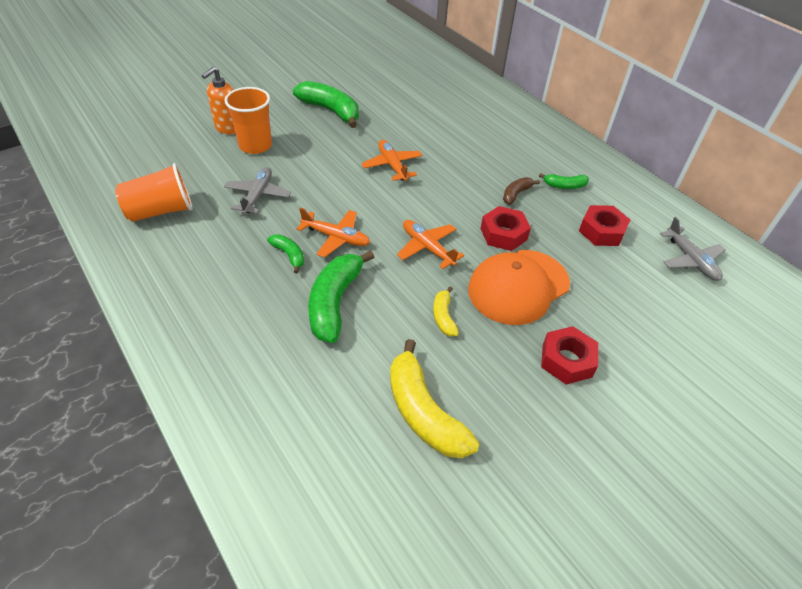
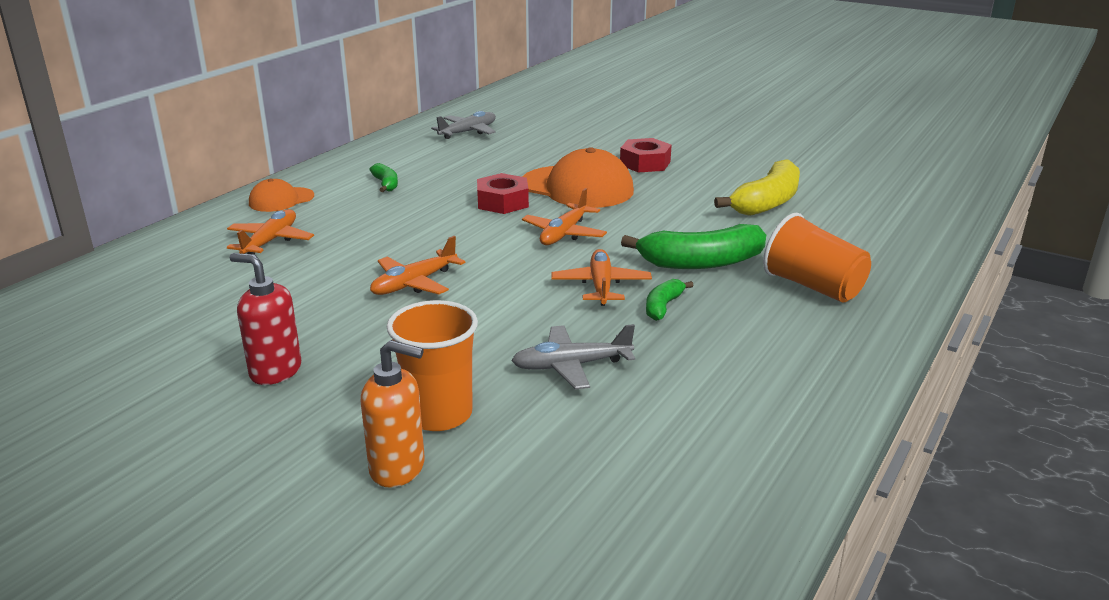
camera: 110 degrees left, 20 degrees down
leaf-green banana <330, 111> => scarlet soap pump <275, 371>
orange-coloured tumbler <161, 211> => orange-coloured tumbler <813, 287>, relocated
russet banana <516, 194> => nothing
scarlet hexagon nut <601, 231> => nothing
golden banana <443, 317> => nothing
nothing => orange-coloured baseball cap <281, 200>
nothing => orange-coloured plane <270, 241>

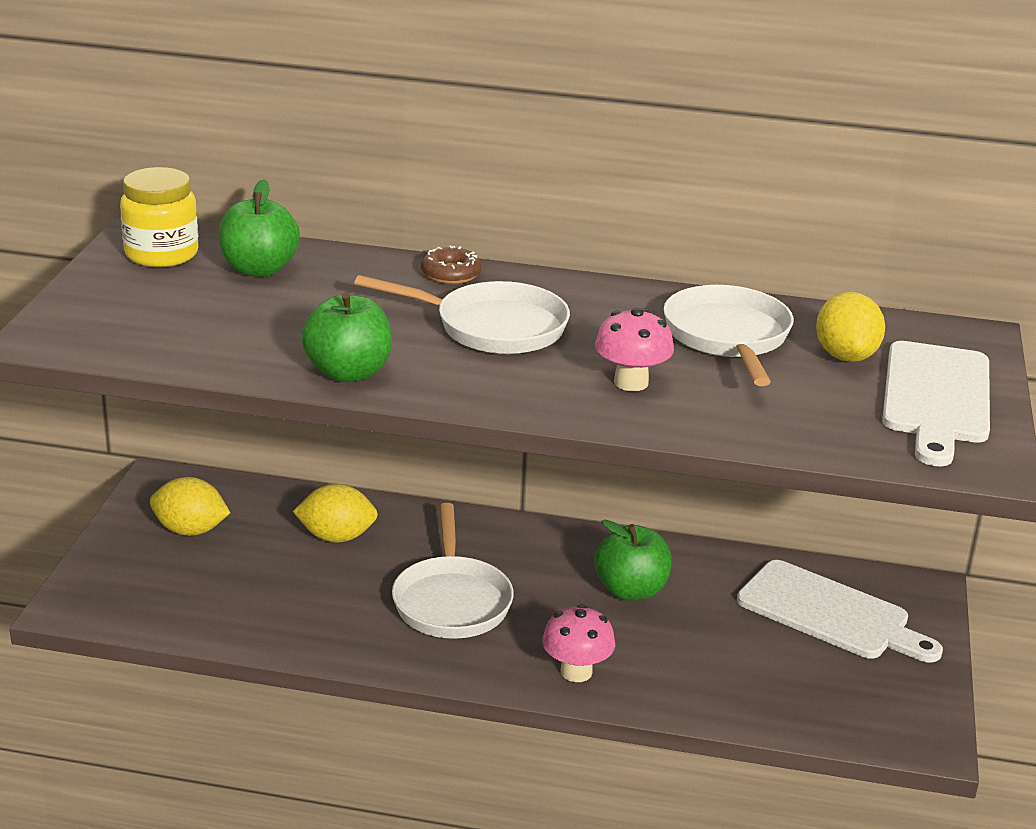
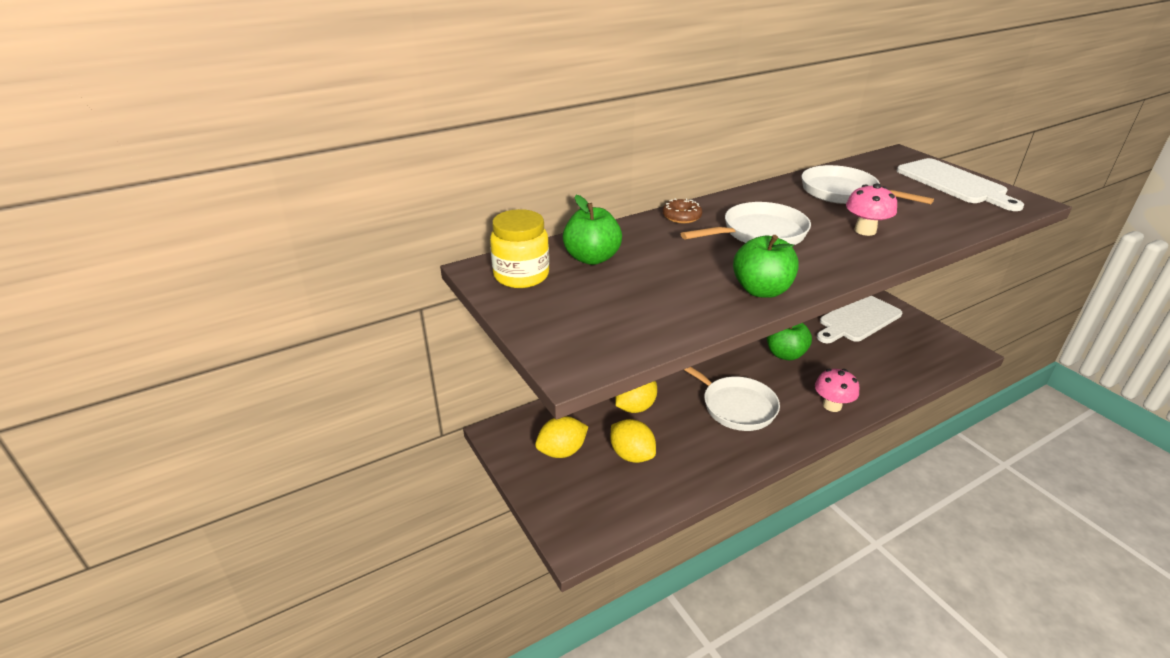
camera: 40 degrees left, 5 degrees up
golden lemon <845, 356> => golden lemon <632, 455>, relocated
snow-white cutting board <830, 614> => snow-white cutting board <857, 320>, 150 degrees clockwise

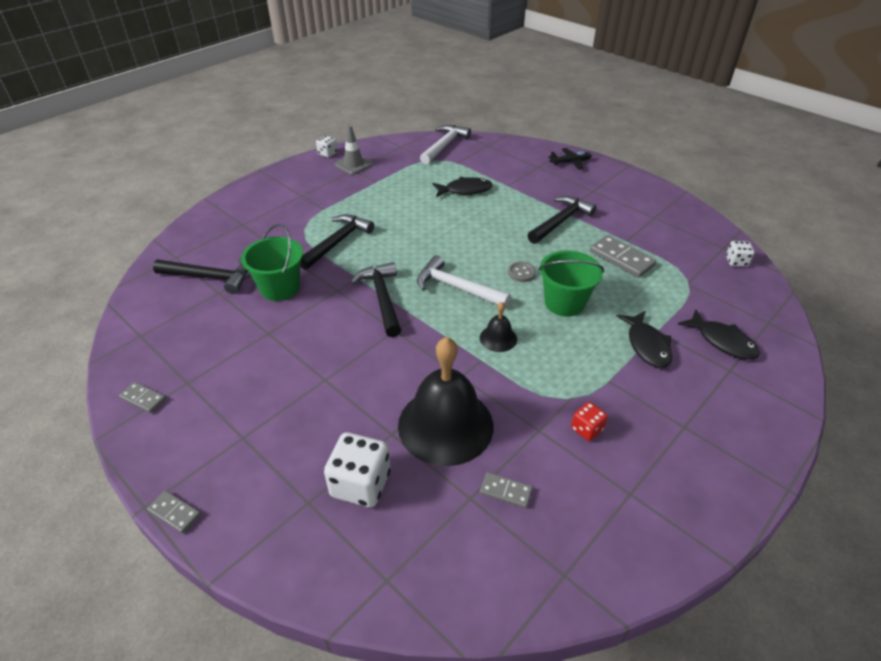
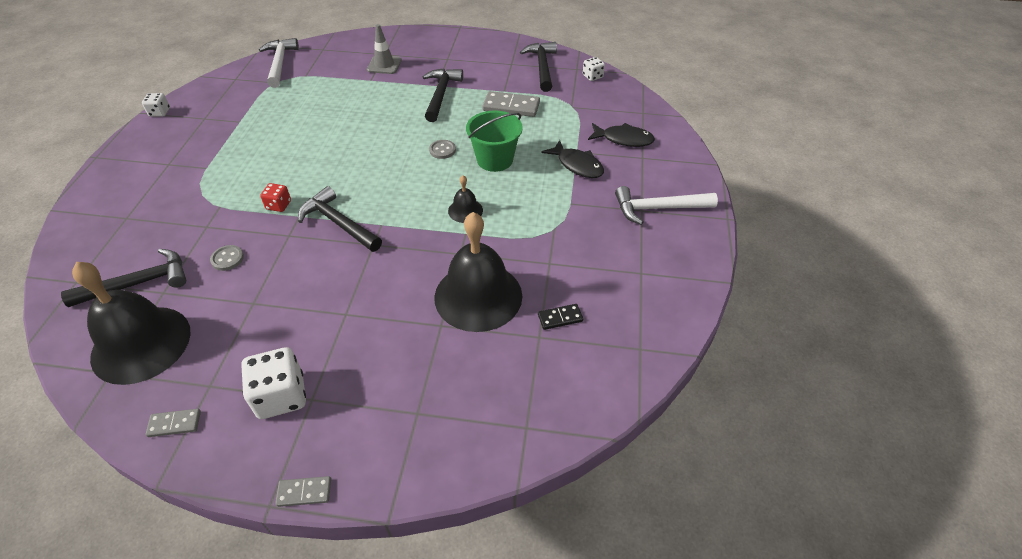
camera: 35 degrees left, 5 degrees up
grey safety cone <353, 164> => grey safety cone <384, 65>, relocated
jet-black plane <570, 162> => nothing
jet-black fish <465, 190> => nothing
jet-black hammer <337, 242> => jet-black hammer <542, 67>, relocated
leaf-green sand bucket <280, 288> => grey sewing button <227, 259>
snow-white hammer <457, 288> => snow-white hammer <658, 208>, relocated
scarlet die <586, 429> => scarlet die <278, 205>, relocated
snow-white die <360, 484> => snow-white die <281, 396>, relocated
grey domino <505, 491> => jet-black domino <560, 318>
nothing => jet-black bell <141, 344>

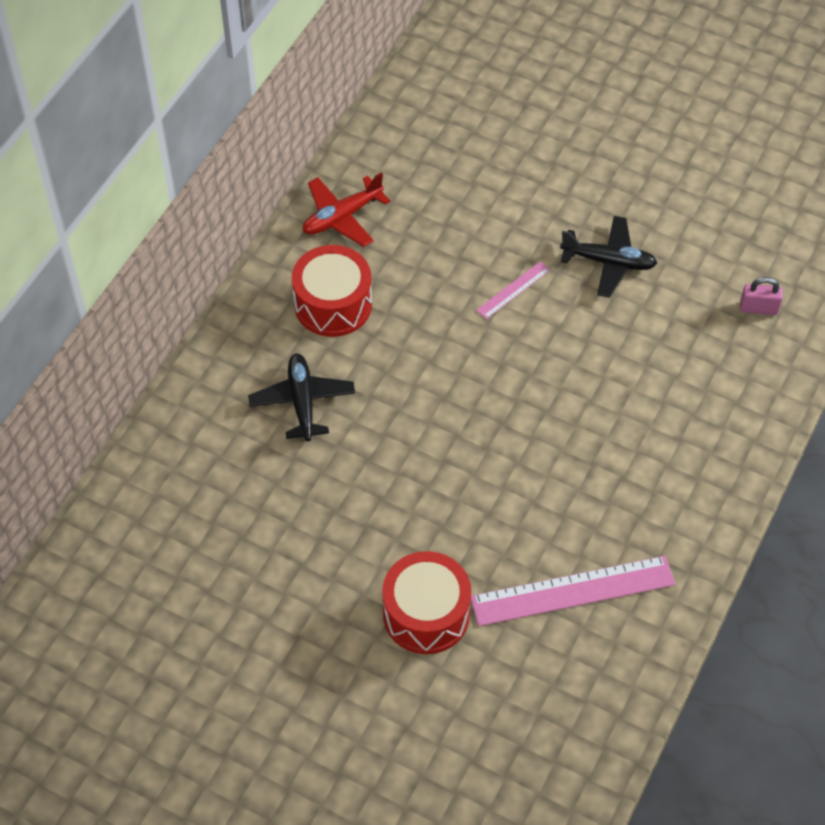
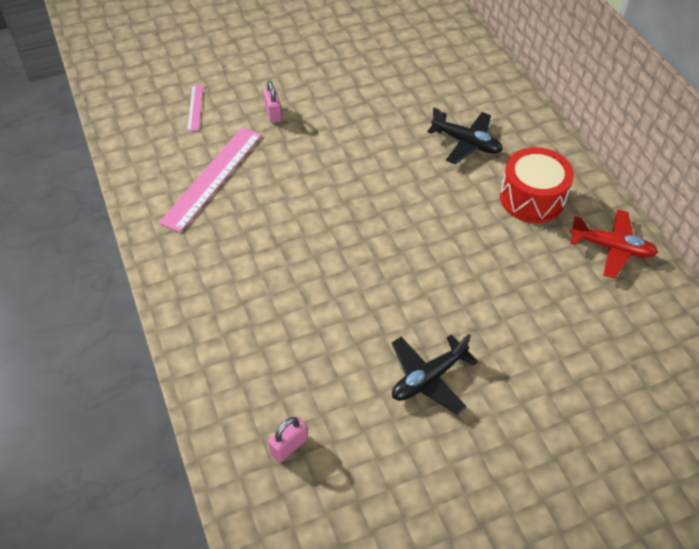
camera: 130 degrees right, 5 degrees down
scarlet plane <342, 217> => scarlet plane <611, 248>, 105 degrees clockwise
rose-pink ruler <513, 290> => rose-pink ruler <195, 107>, relocated
scarlet snare drum <426, 614> => rose-pink small lock <273, 113>

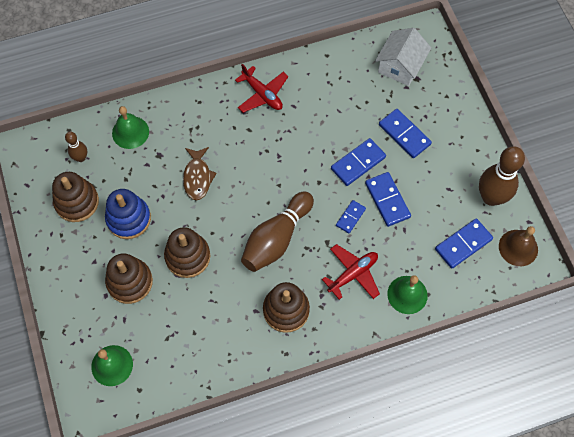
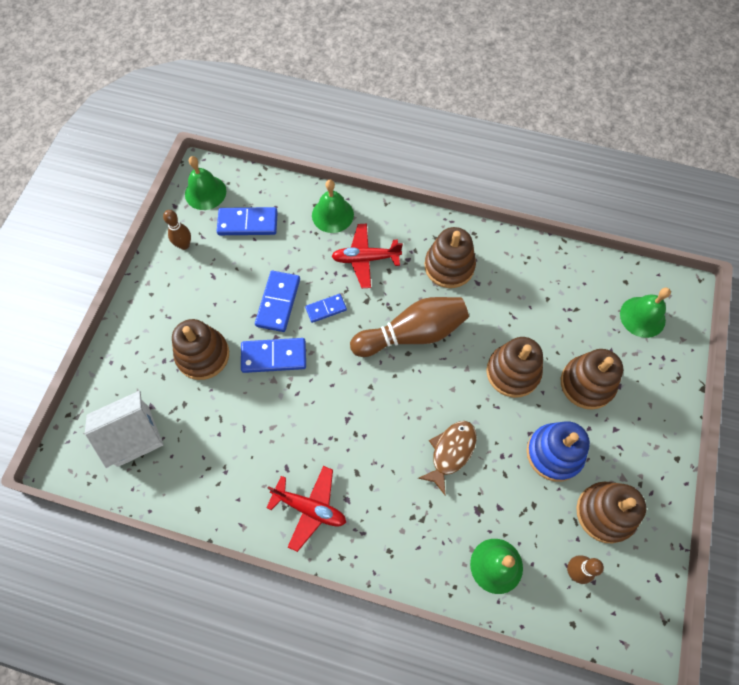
camera: 145 degrees left, 0 degrees up
scarlet plane <262, 94> => scarlet plane <310, 508>, 120 degrees clockwise
blue domino <404, 134> => russet stacking toy <203, 355>
russet bowling pin <491, 197> => russet bowling pin <184, 245>, x0.52
russet bell <518, 247> => leaf-green bell <205, 192>

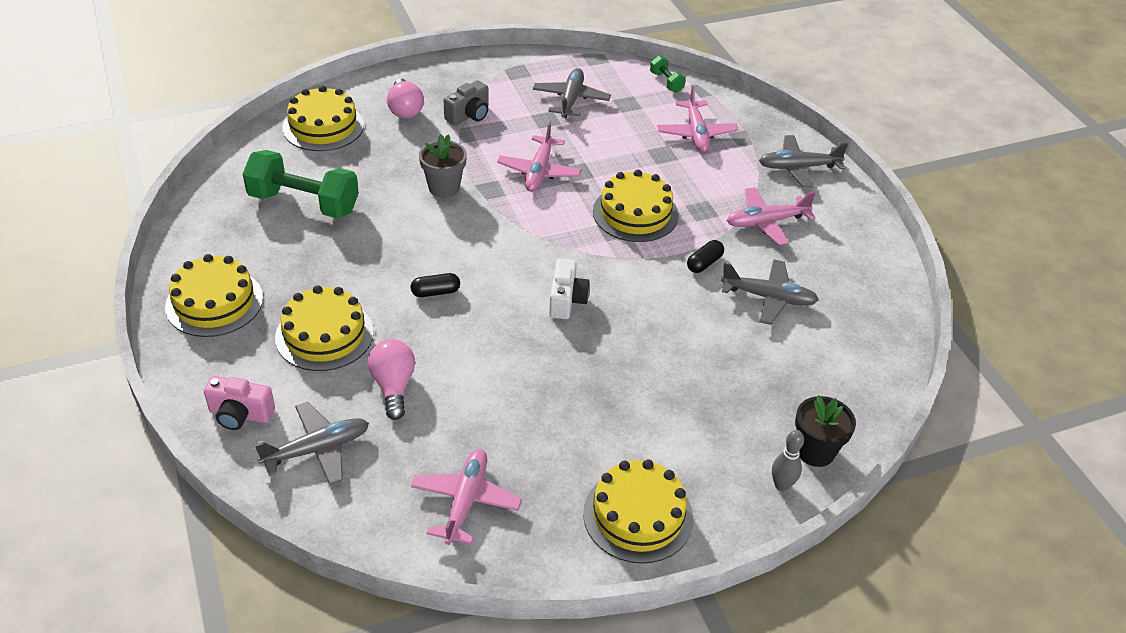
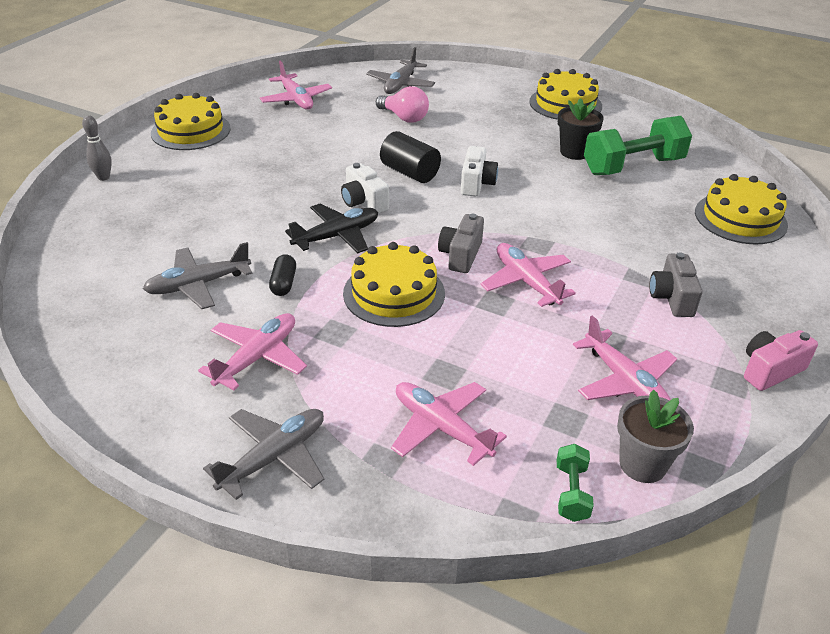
camera: 140 degrees right, 5 degrees down
leaf-green dumbbell <666, 82> => leaf-green dumbbell <571, 492>, 75 degrees clockwise
grey plane <571, 99> => rose-pink plane <625, 382>
rose-pink bulb <405, 109> => nothing
grey flower pot <444, 187> => grey flower pot <642, 464>, relocated
jet-black pill shape <435, 292> => nothing
golden gateau <324, 335> => nothing
rose-pink photo camera <240, 414> => rose-pink photo camera <770, 370>, relocated
jet-black flower pot <815, 451> => jet-black flower pot <574, 152>, relocated
nothing => jet-black cylinder <410, 172>
nothing => snow-white photo camera <476, 184>
nothing => jet-black plane <337, 236>
nothing => grey photo camera <460, 255>

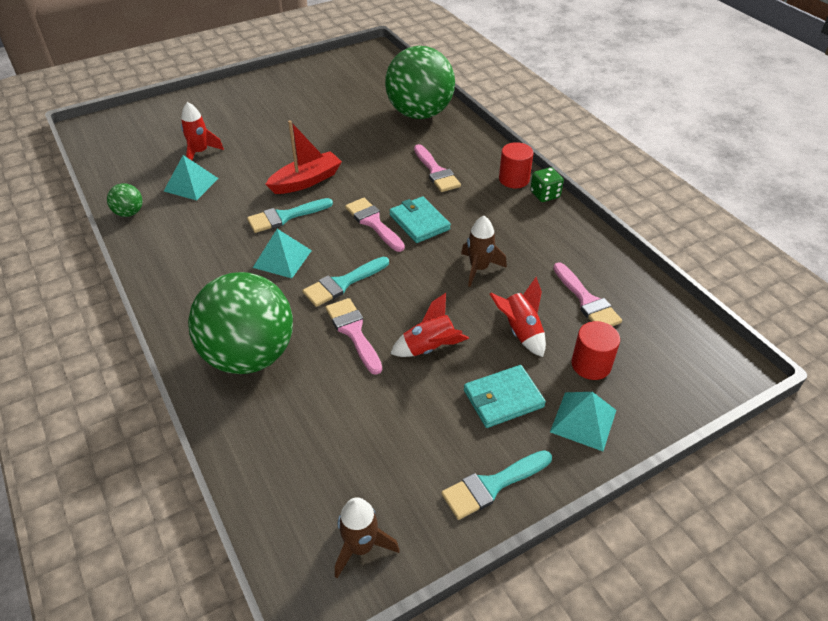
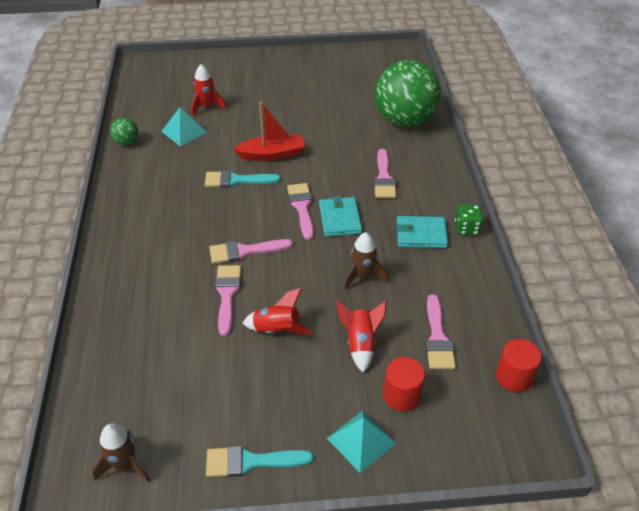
camera: 25 degrees right, 0 degrees up
scarlet cylinder <514, 179> => scarlet cylinder <514, 377>, relocated
turquoise pyramid <282, 258> => nothing
turquoise paint brush <342, 283> => rose-pink paint brush <245, 251>
leaf-green sphere <249, 355> => nothing
turquoise wallet <503, 398> => turquoise wallet <421, 234>, relocated

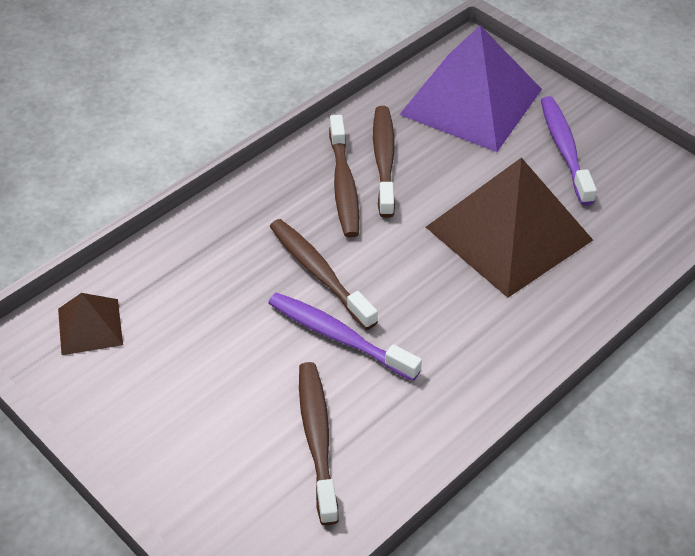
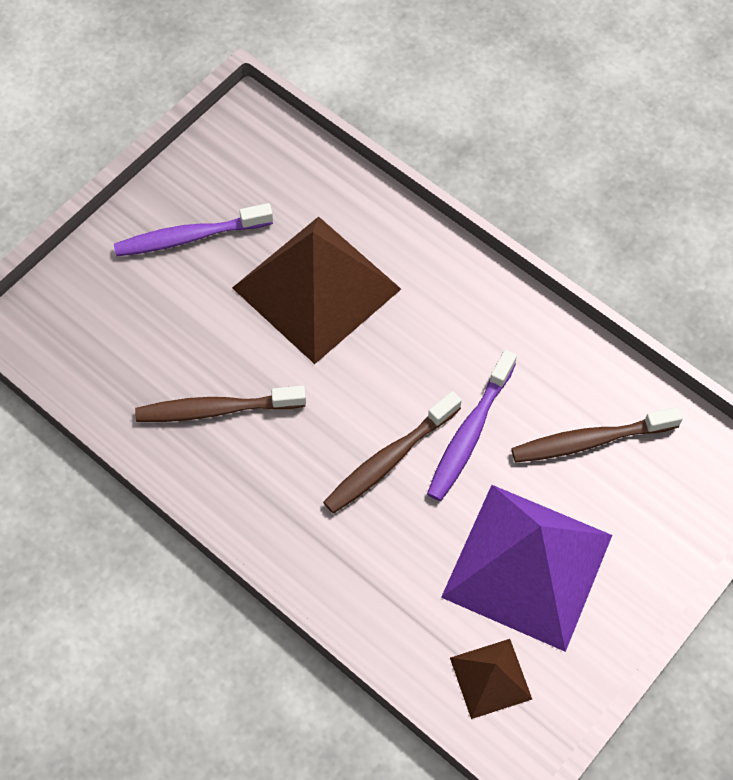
camera: 95 degrees left, 15 degrees up
purple pyramid <471, 101> => purple pyramid <527, 566>, relocated
russet toothbrush <344, 185> => nothing

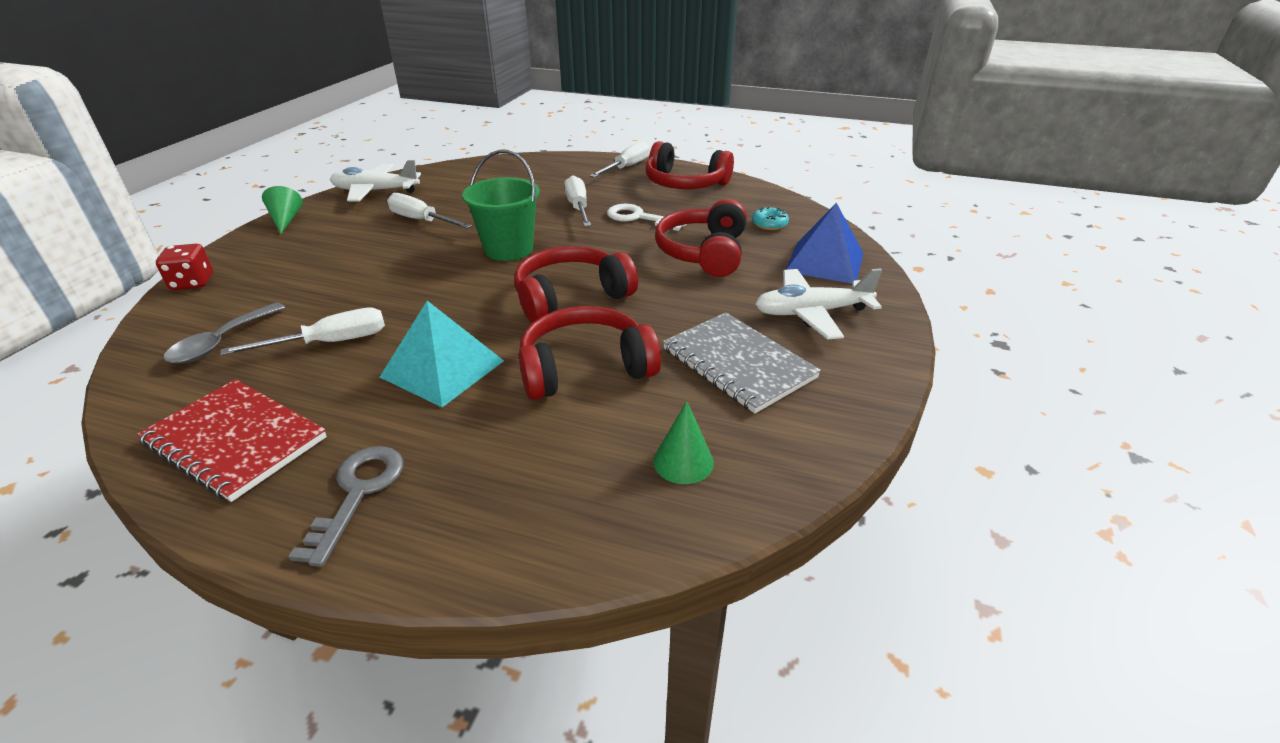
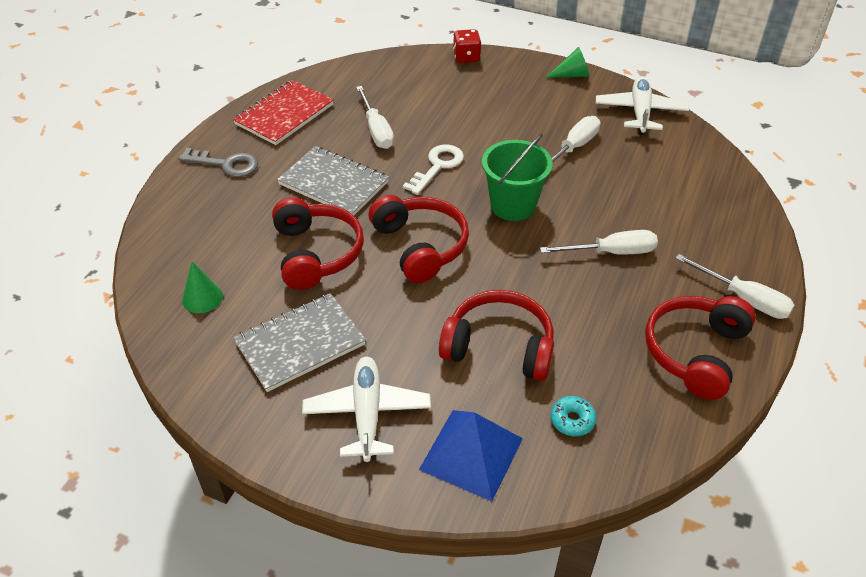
camera: 95 degrees right, 10 degrees up
snow-white door key <638, 218> => snow-white door key <437, 166>, relocated
turquoise pyramid <442, 368> => grey notebook <333, 183>
grey teaspoon <221, 342> => nothing

